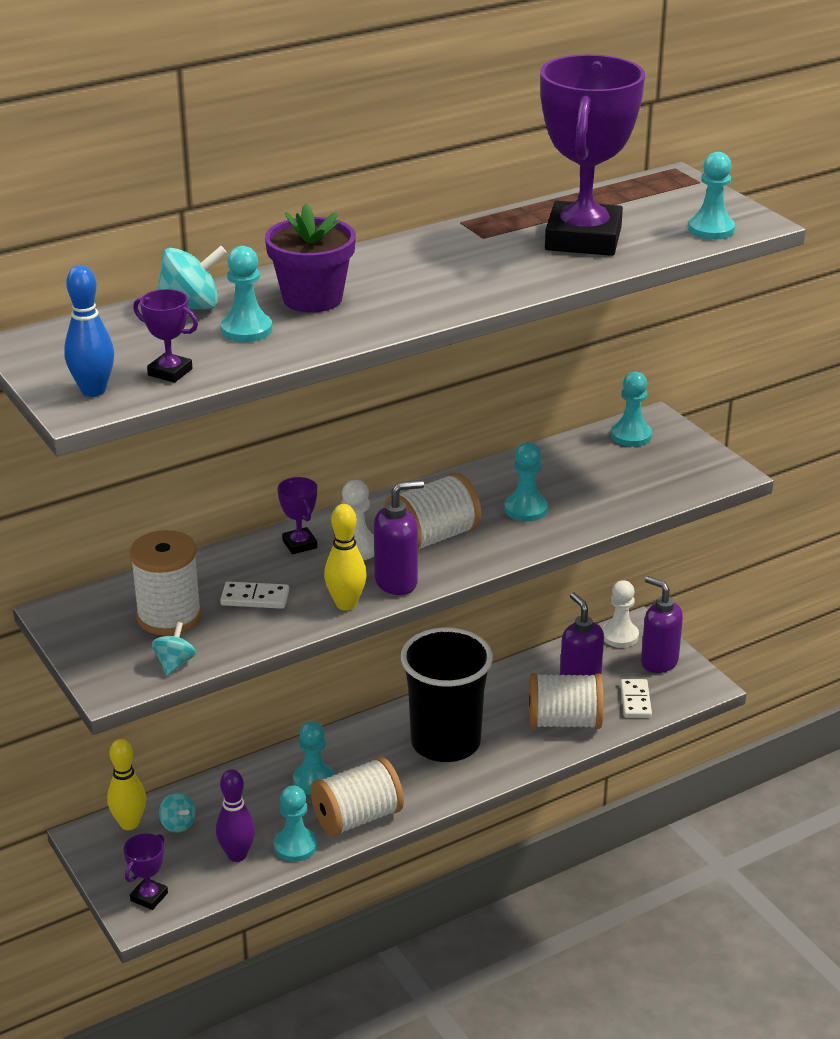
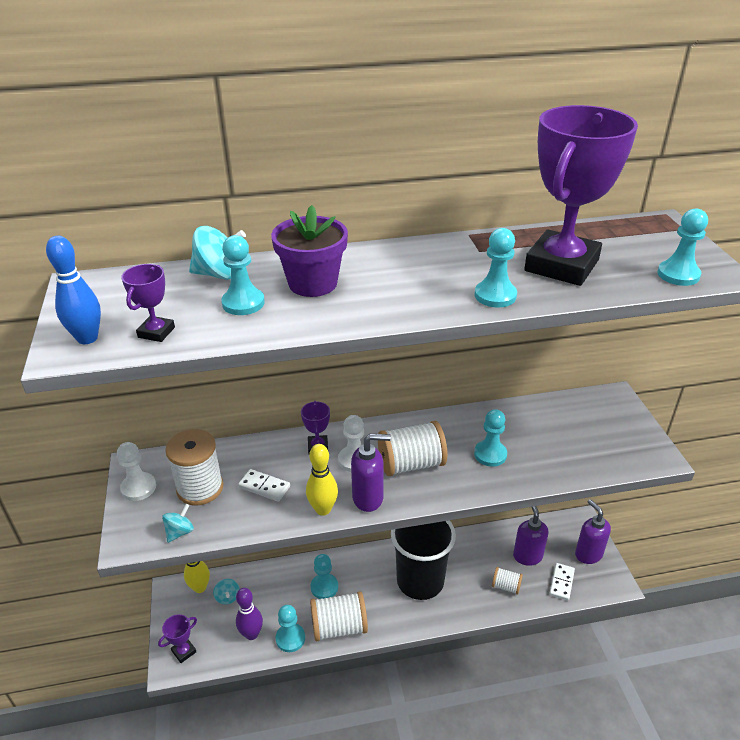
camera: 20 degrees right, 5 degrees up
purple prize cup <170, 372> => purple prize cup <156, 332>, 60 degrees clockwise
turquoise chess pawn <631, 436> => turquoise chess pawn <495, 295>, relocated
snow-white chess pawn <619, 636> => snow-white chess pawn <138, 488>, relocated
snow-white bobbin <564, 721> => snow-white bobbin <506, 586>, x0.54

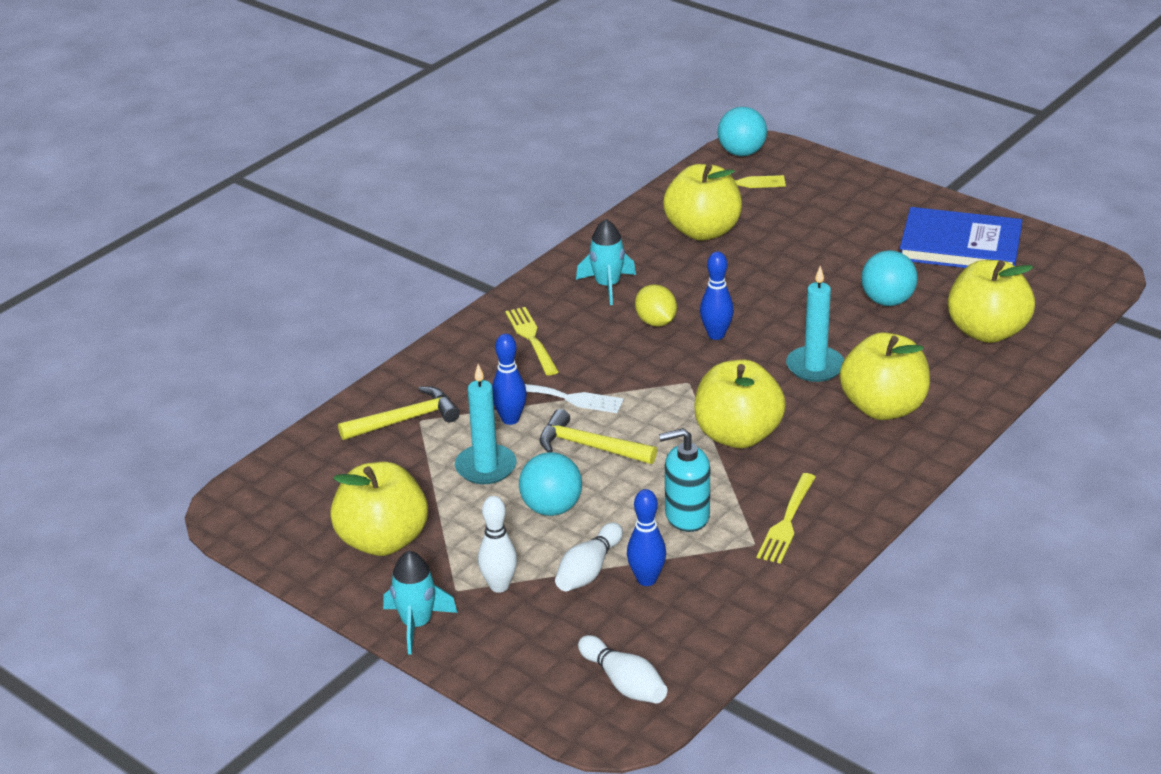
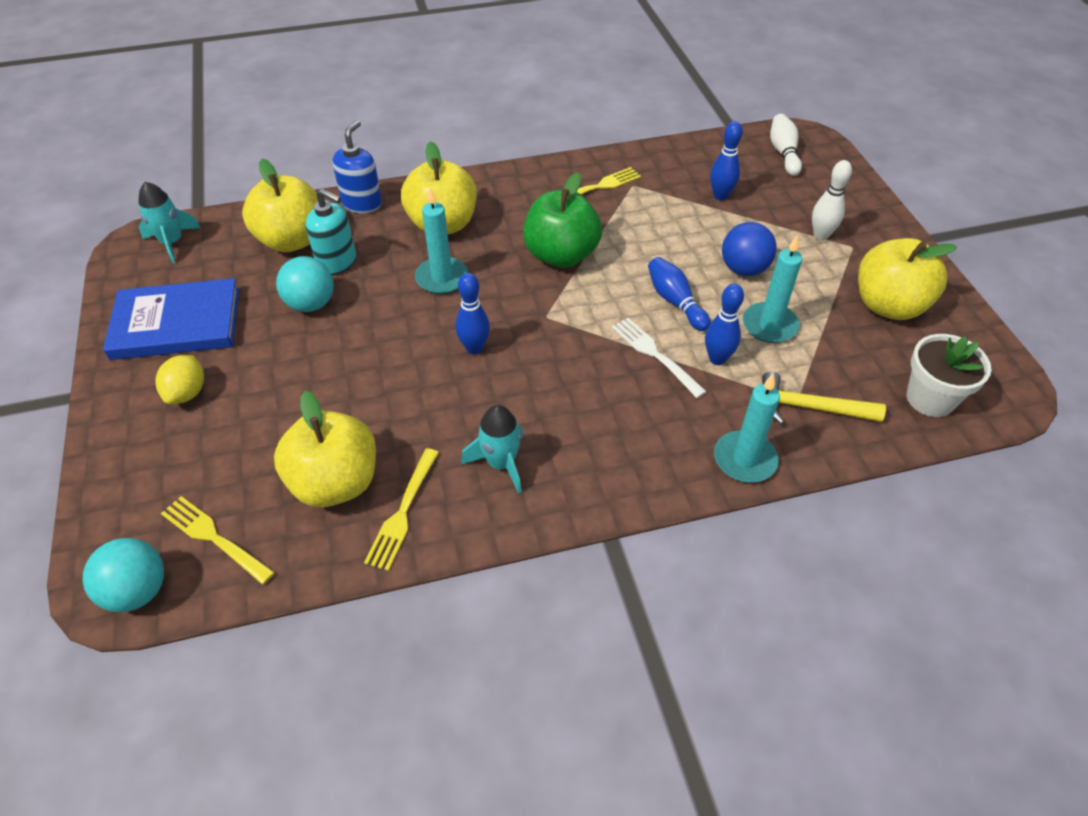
camera: 145 degrees left, 15 degrees up
blue hardcover <960, 245> => blue hardcover <176, 323>, 60 degrees counterclockwise
golden lemon <656, 322> => golden lemon <187, 393>, relocated
golden dinner fork <532, 339> => golden dinner fork <403, 511>, relocated
golden apple <738, 435> => leaf-green apple <561, 255>
golden hammer <589, 446> => blue bowling pin <675, 302>
turquoise soap pump <686, 516> => turquoise soap pump <337, 262>, relocated
turquoise sphere <551, 508> => blue sphere <744, 269>
snow-white bowling pin <588, 570> => nothing
turquoise toy rocket <417, 624> => turquoise toy rocket <172, 242>, relocated
nothing => blue soap pump <362, 203>
nothing => snow-white flower pot <930, 399>
nothing => turquoise wax candle <744, 459>

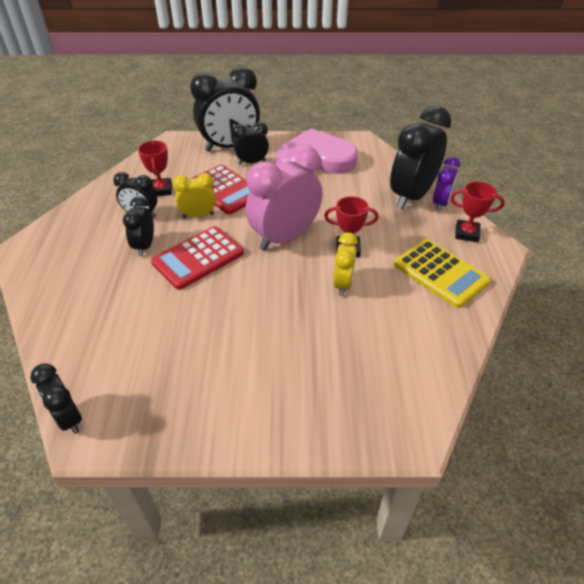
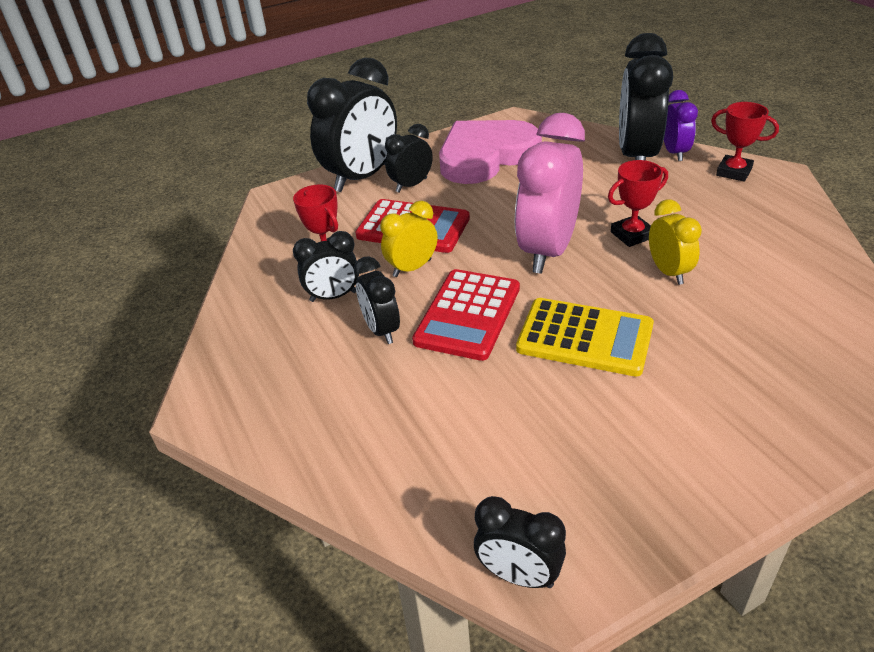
camera: 25 degrees left, 5 degrees down
scarlet prize cup <466, 233> => scarlet prize cup <734, 172>, 45 degrees clockwise
golden calculator <440, 273> => golden calculator <584, 338>, relocated

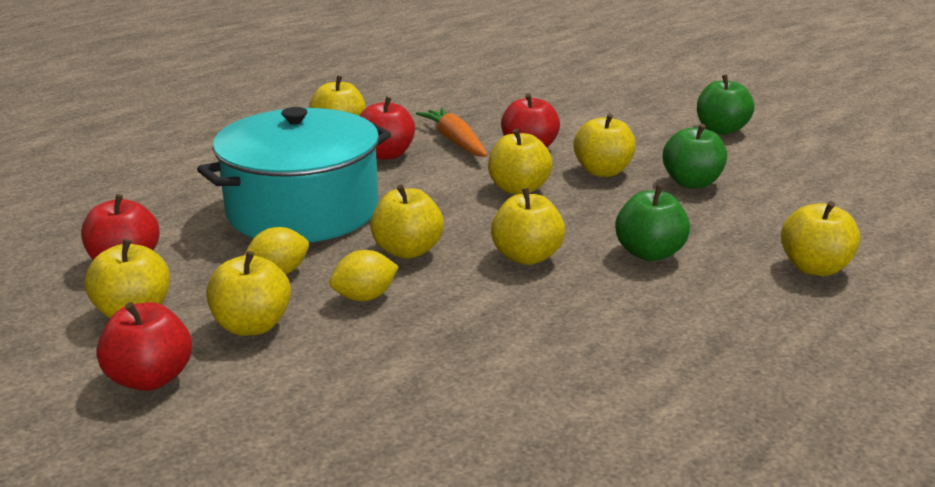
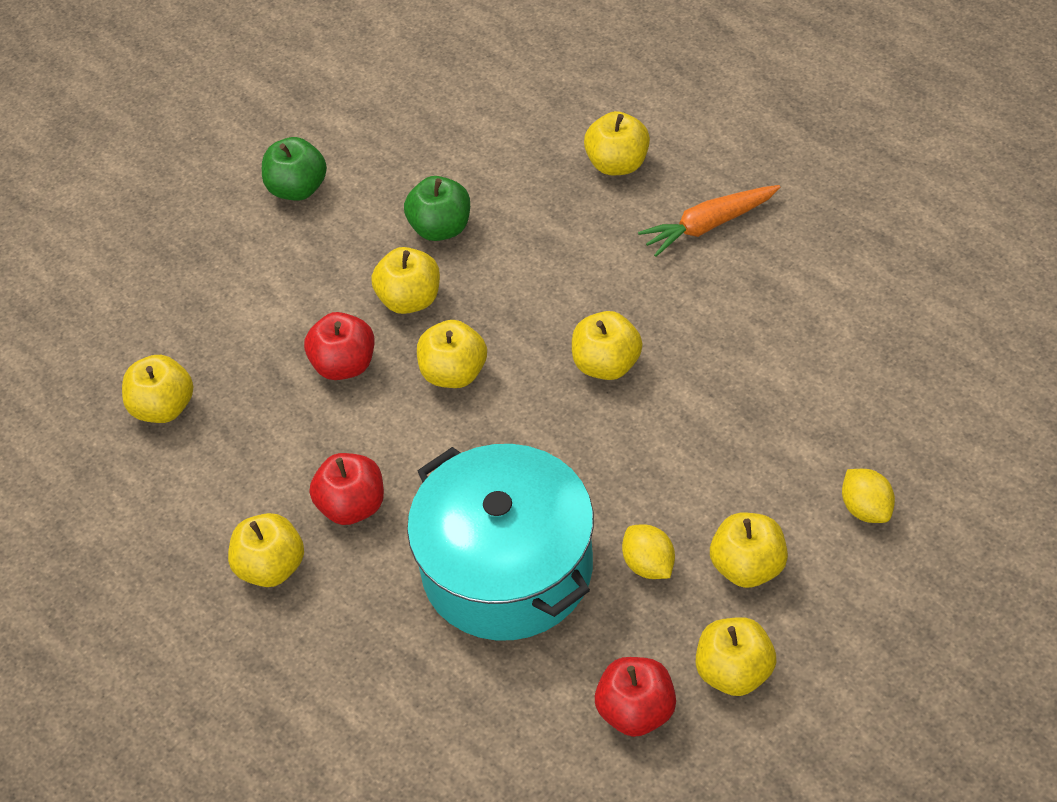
camera: 85 degrees left, 25 degrees up
orange-coloured toy carrot <455, 141> => orange-coloured toy carrot <708, 225>, relocated
golden apple <407, 250> => golden apple <163, 407>, relocated
leaf-green apple <649, 253> => nothing
golden lemon <365, 297> => golden lemon <866, 508>, relocated
scarlet apple <150, 378> => nothing

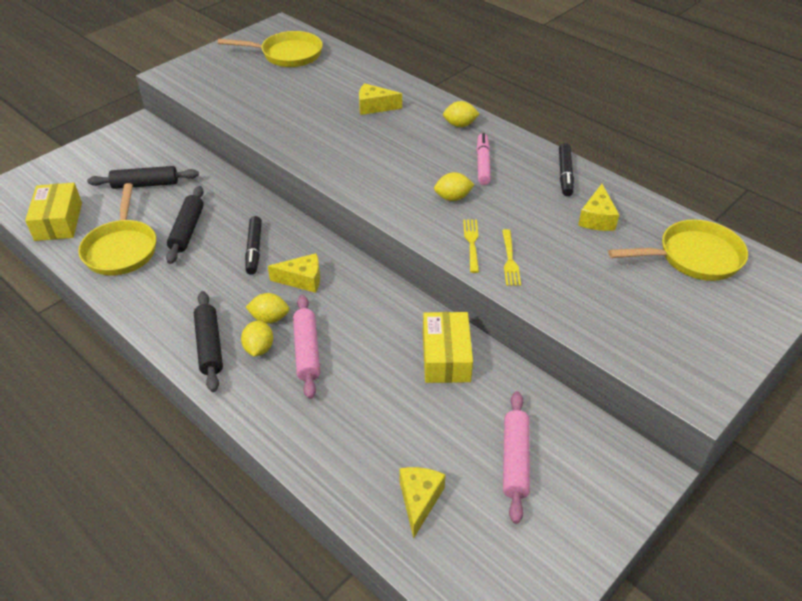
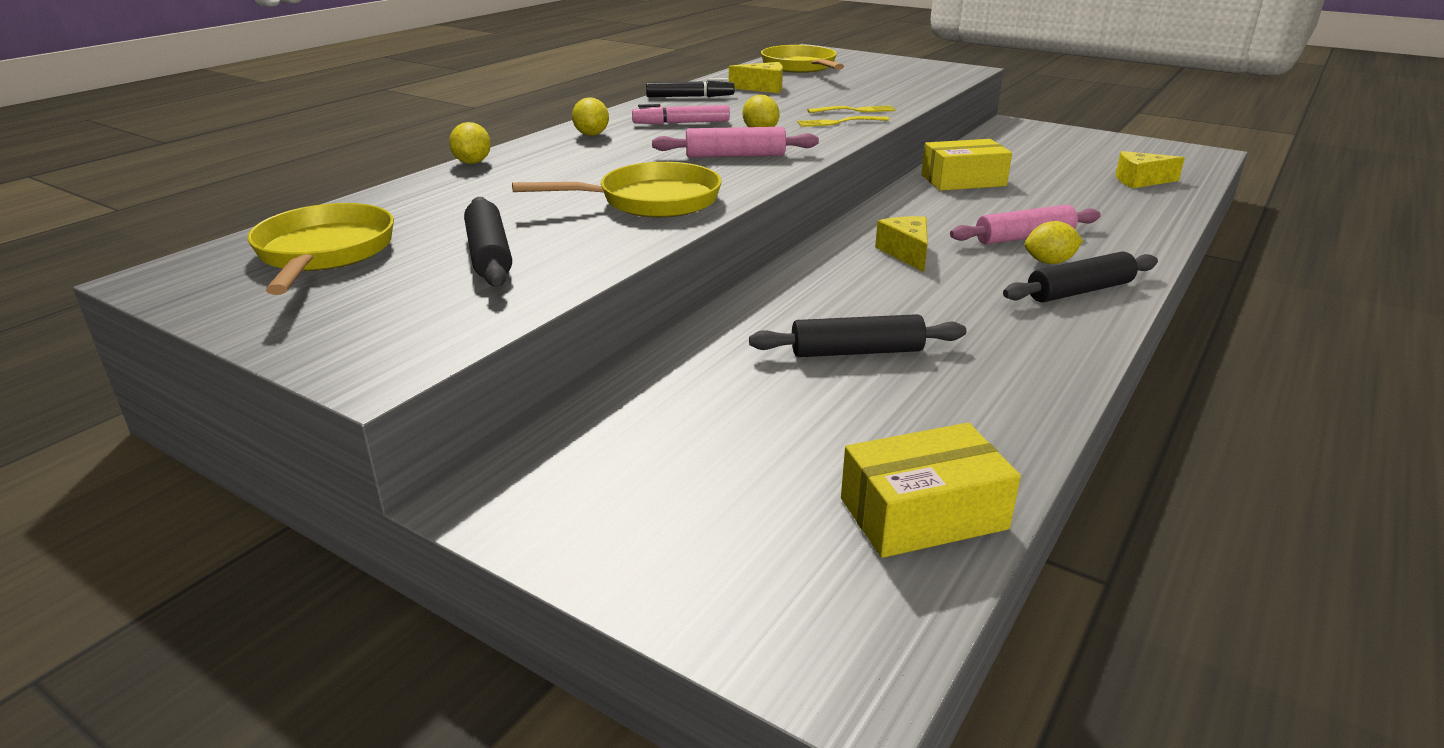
camera: 100 degrees left, 15 degrees down
golden piece of cheese <374, 107> => nothing
jet-black pastry roller <145, 184> => jet-black pastry roller <489, 254>, relocated
golden pan <121, 249> => golden pan <651, 201>, relocated
jet-black marker pen <254, 249> => nothing
golden lemon <269, 318> => golden lemon <472, 162>, relocated
rose-pink pastry roller <515, 460> => rose-pink pastry roller <735, 156>, relocated

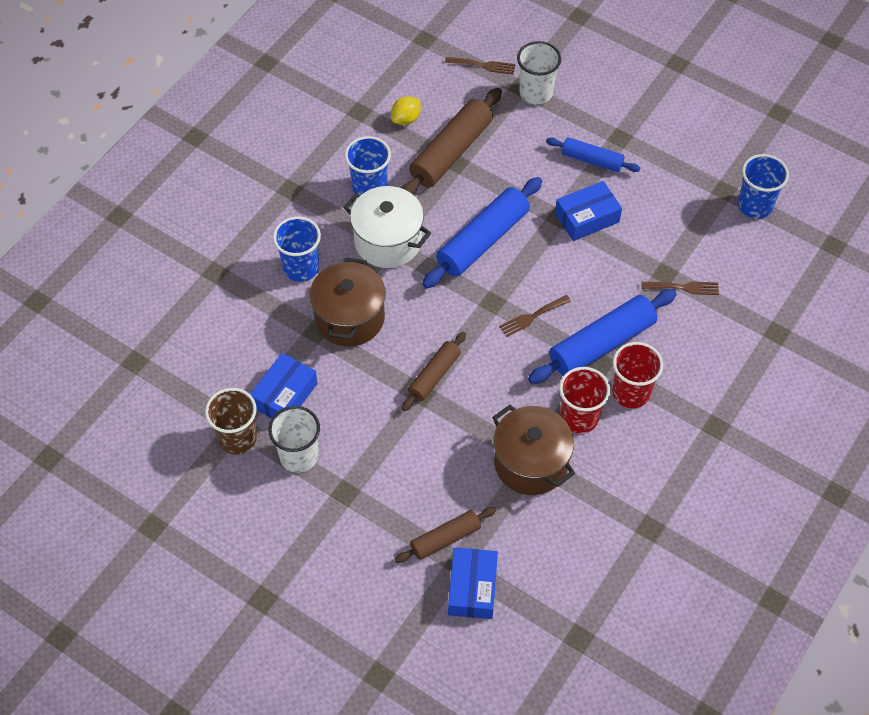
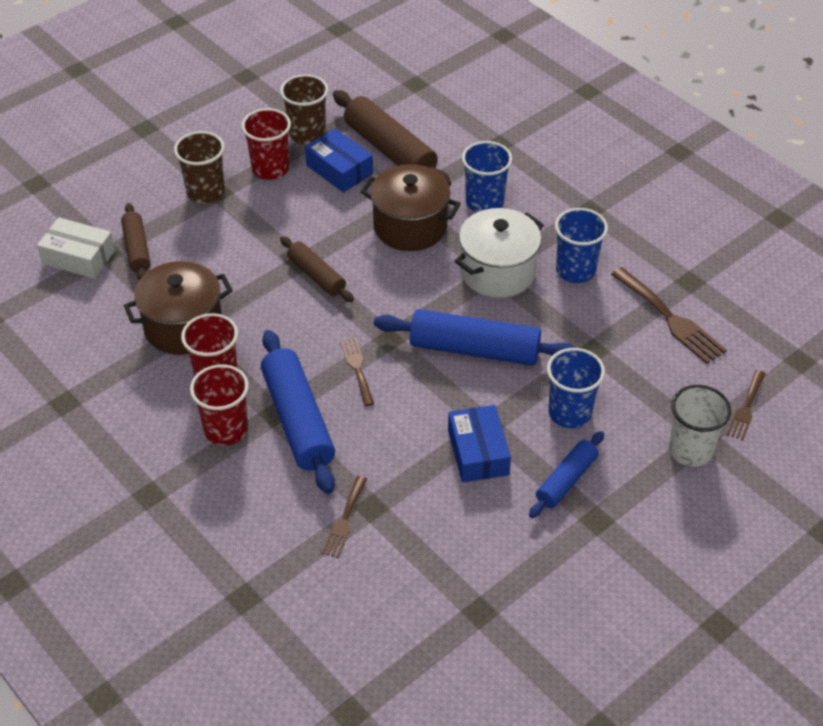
camera: 105 degrees right, 10 degrees down
russet pastry roller <451, 152> => russet pastry roller <390, 150>, relocated
golden lemon <406, 119> => russet dinner fork <670, 319>
blue tumbler <755, 205> => blue tumbler <570, 413>, relocated
blue pastry roller <482, 240> => blue pastry roller <474, 349>, 45 degrees counterclockwise
snow-white tumbler <299, 456> => scarlet tumbler <270, 169>
blue parcel <472, 588> => snow-white parcel <78, 257>
nothing => russet tumbler <205, 192>

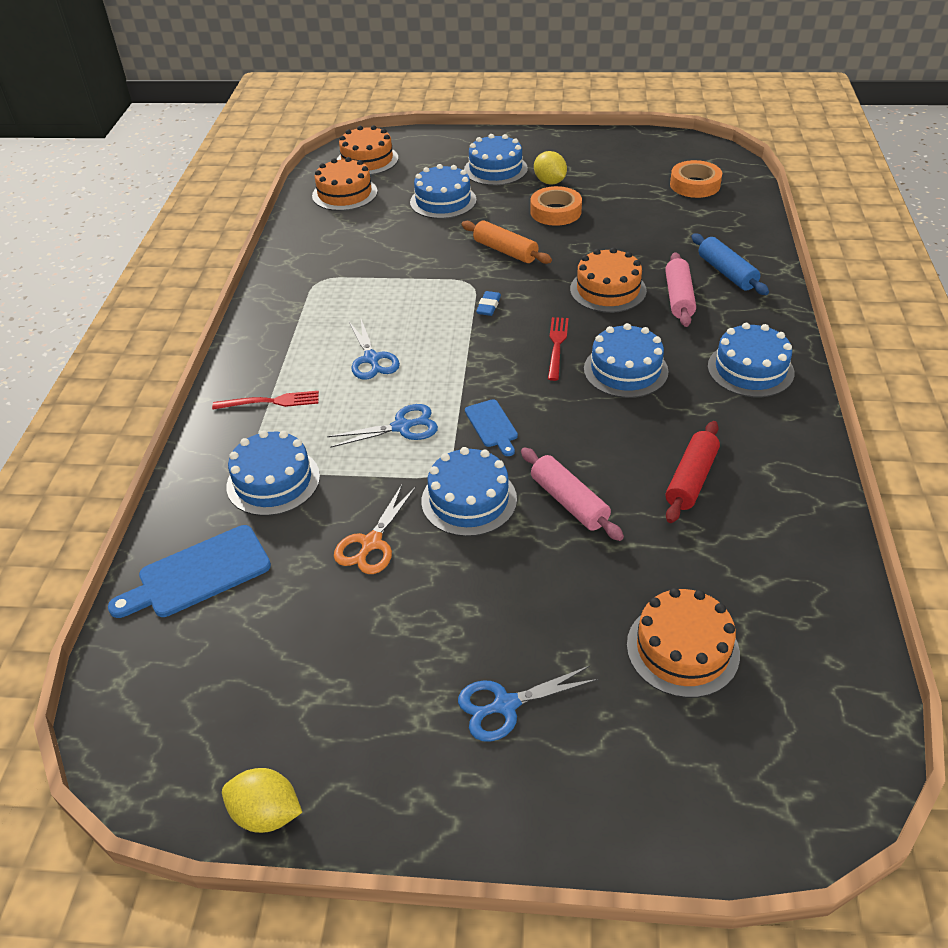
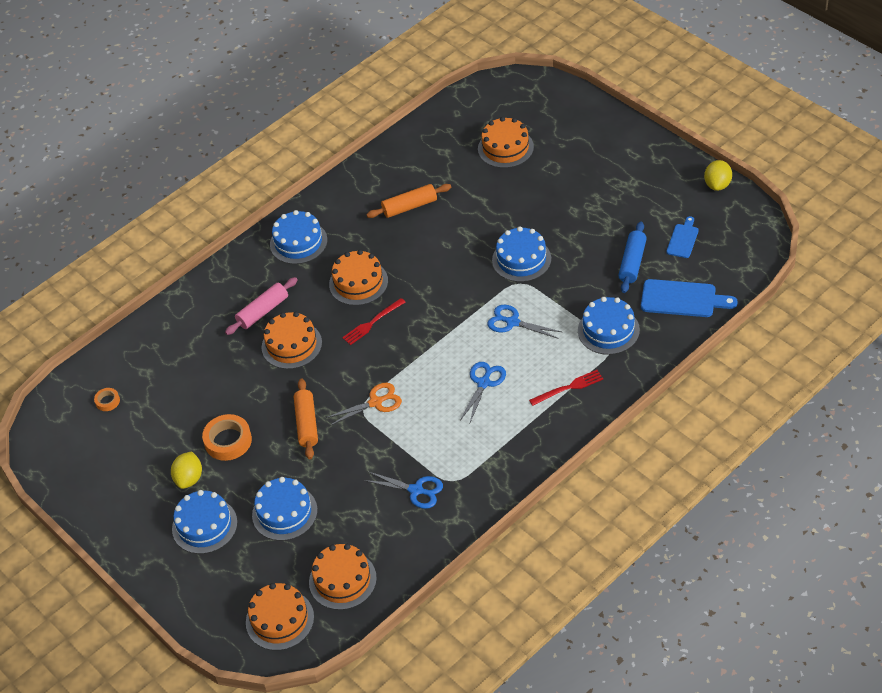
camera: 135 degrees left, 5 degrees up
orange-coloured sticky tape <695, 185> => orange-coloured sticky tape <107, 401>, x0.53
blue pastry roller <727, 273> => blue pastry roller <632, 262>, relocated
blue pencil eraser <488, 306> => nothing
blue gateau <625, 370> => orange-coloured gateau <358, 282>
scarlet dinner fork <271, 402> => scarlet dinner fork <569, 387>, 120 degrees clockwise
blue cutting board <492, 426> => blue cutting board <683, 239>, relocated
scarlet pastry roller <691, 480> => orange-coloured pastry roller <409, 206>
rose-pink pastry roller <569, 502> => nothing
orange-coloured shears <371, 543> => orange-coloured shears <376, 402>, relocated
blue shears <505, 705> => blue shears <416, 490>, relocated
golden lemon <266, 813> => golden lemon <717, 185>, 45 degrees clockwise

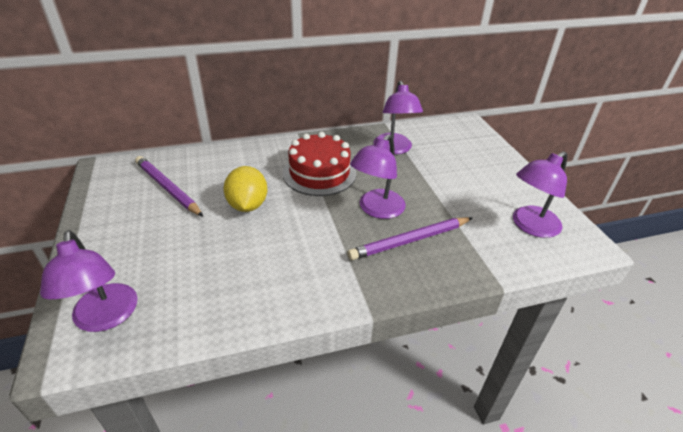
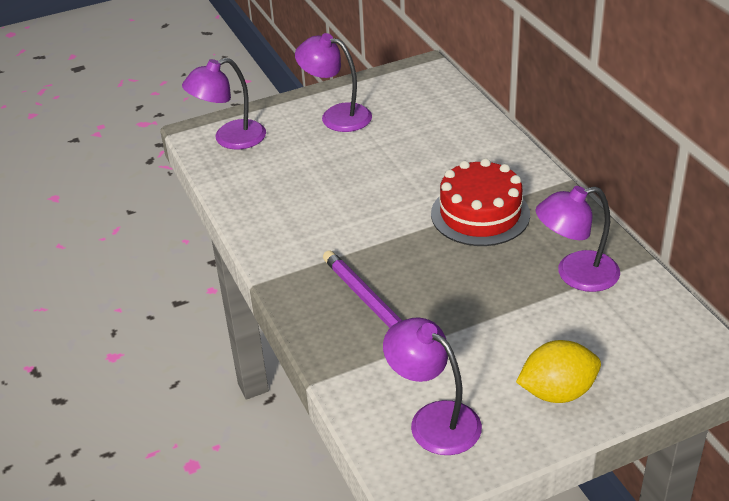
camera: 85 degrees right, 0 degrees up
purple desk lamp <376, 210> => purple desk lamp <336, 116>, relocated
purple lead pencil <167, 188> => nothing
golden lemon <247, 205> => golden lemon <557, 392>, relocated

